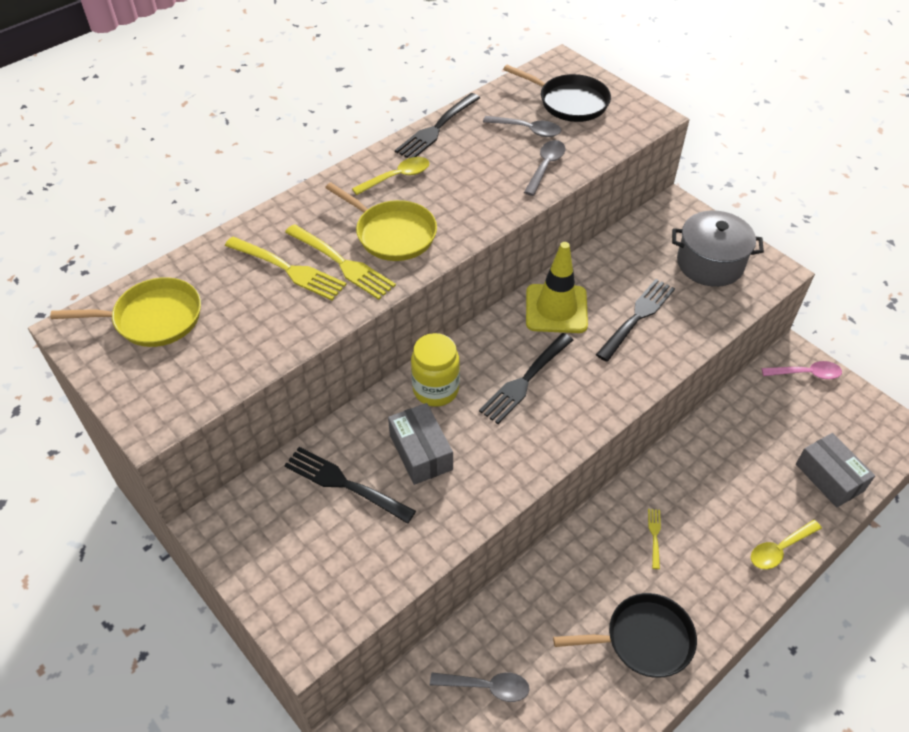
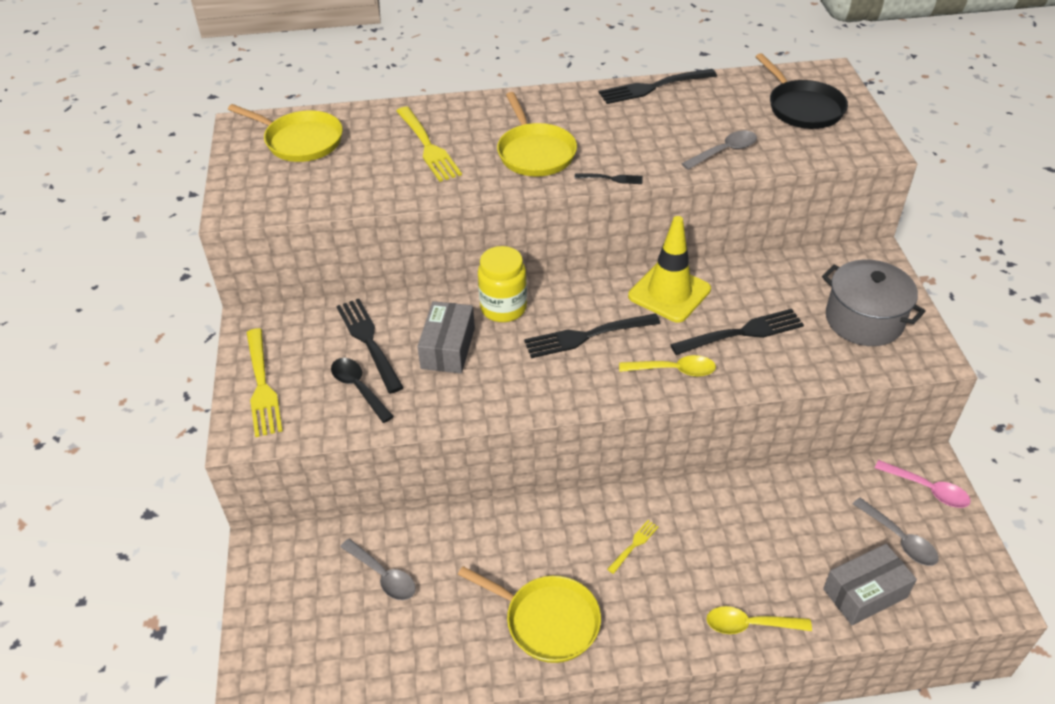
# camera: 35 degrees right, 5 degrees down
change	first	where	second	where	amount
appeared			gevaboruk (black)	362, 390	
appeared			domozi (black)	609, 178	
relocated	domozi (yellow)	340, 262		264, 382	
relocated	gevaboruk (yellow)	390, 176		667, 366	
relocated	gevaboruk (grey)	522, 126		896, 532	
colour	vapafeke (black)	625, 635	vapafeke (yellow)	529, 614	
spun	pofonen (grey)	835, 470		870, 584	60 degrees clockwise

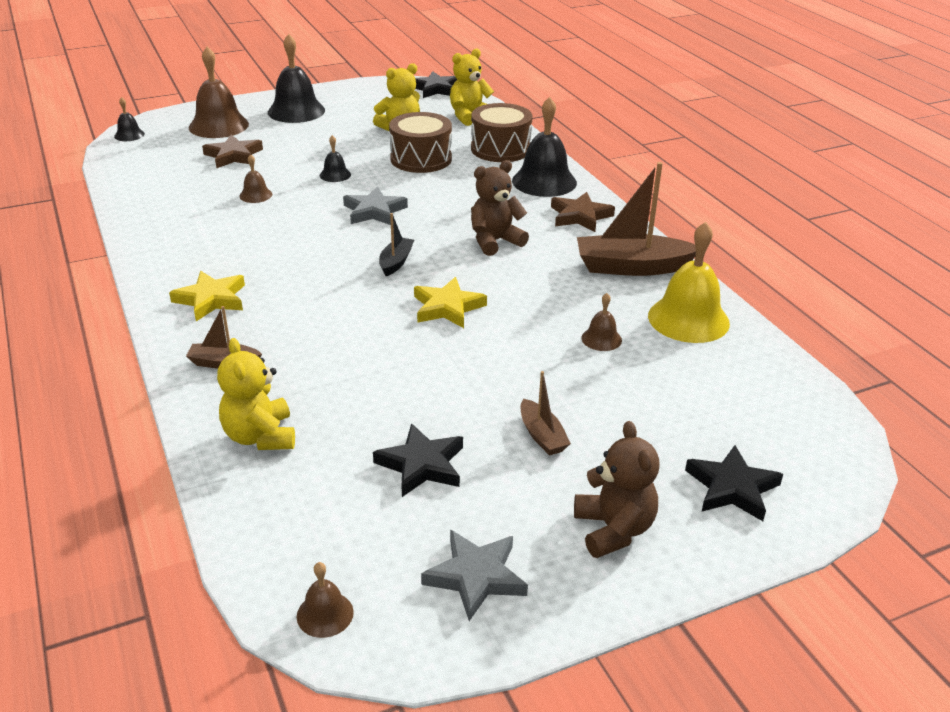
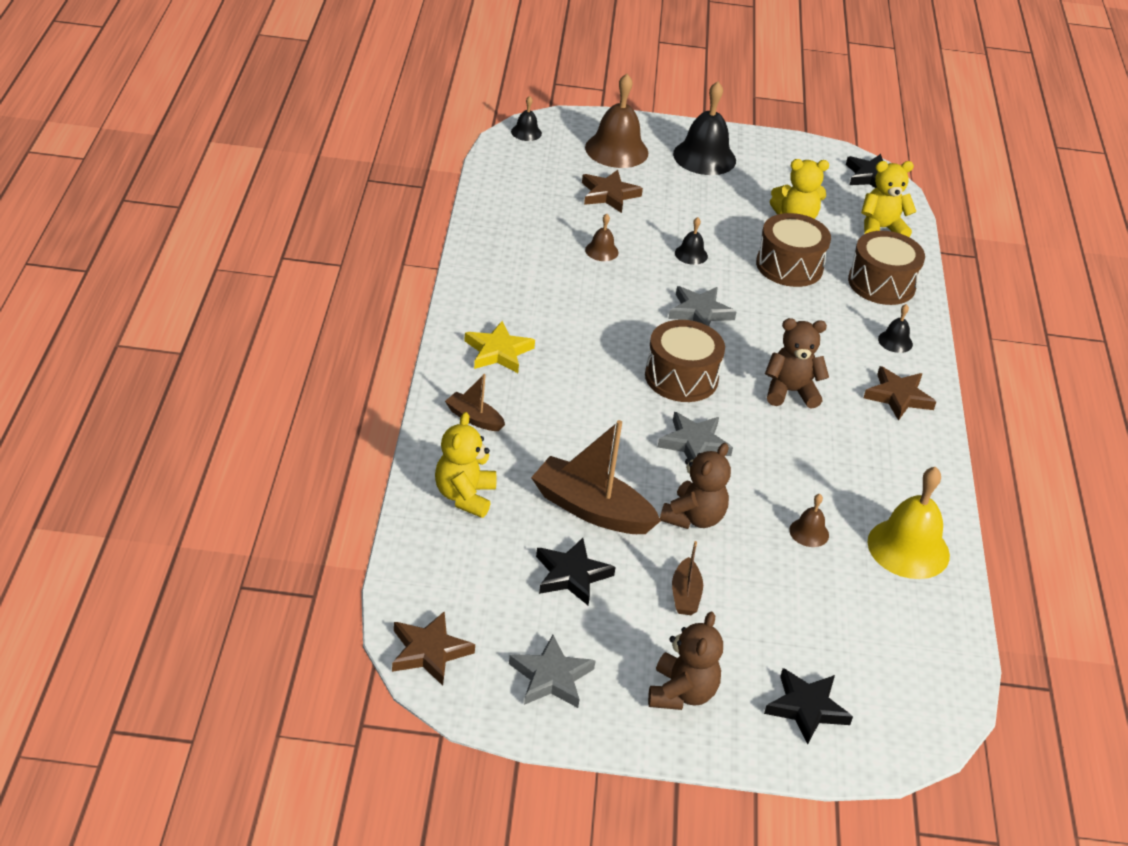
# camera: 25 degrees right, 5 degrees up
change	first	where	second	where	amount
appeared			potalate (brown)	695, 486	
relocated	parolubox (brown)	636, 219		596, 477	
exchanged	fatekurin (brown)	325, 600	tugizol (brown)	433, 648	
exchanged	parolubox (black)	396, 244	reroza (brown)	685, 361	
colour	tugizol (yellow)	450, 302	tugizol (grey)	695, 436	
size	fatekurin (black)	544, 147		895, 328	x0.49

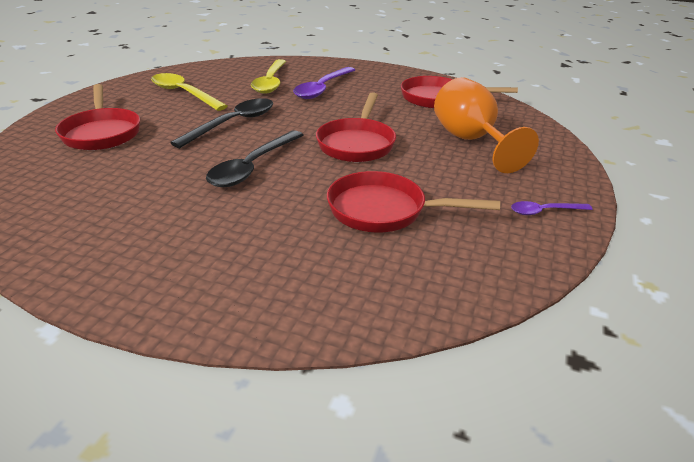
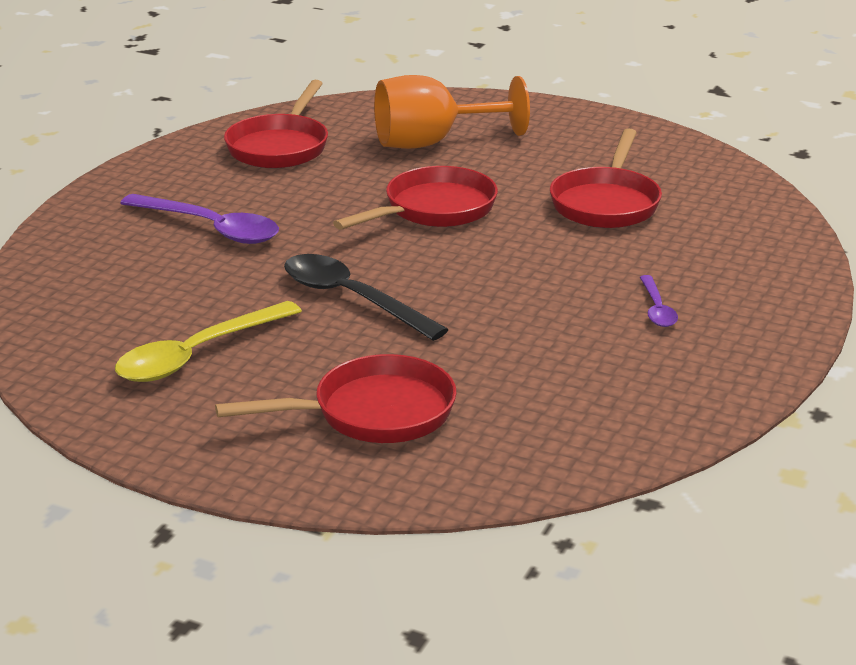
# camera: 85 degrees left, 5 degrees down
change	first	where	second	where	amount
missing	gevaboruk (black)	254, 158			
missing	gevaboruk (yellow)	268, 76			
relocated	gevaboruk (purple)	552, 208		659, 301	
spun	vapafeke (red)	356, 127		415, 198	60 degrees counterclockwise

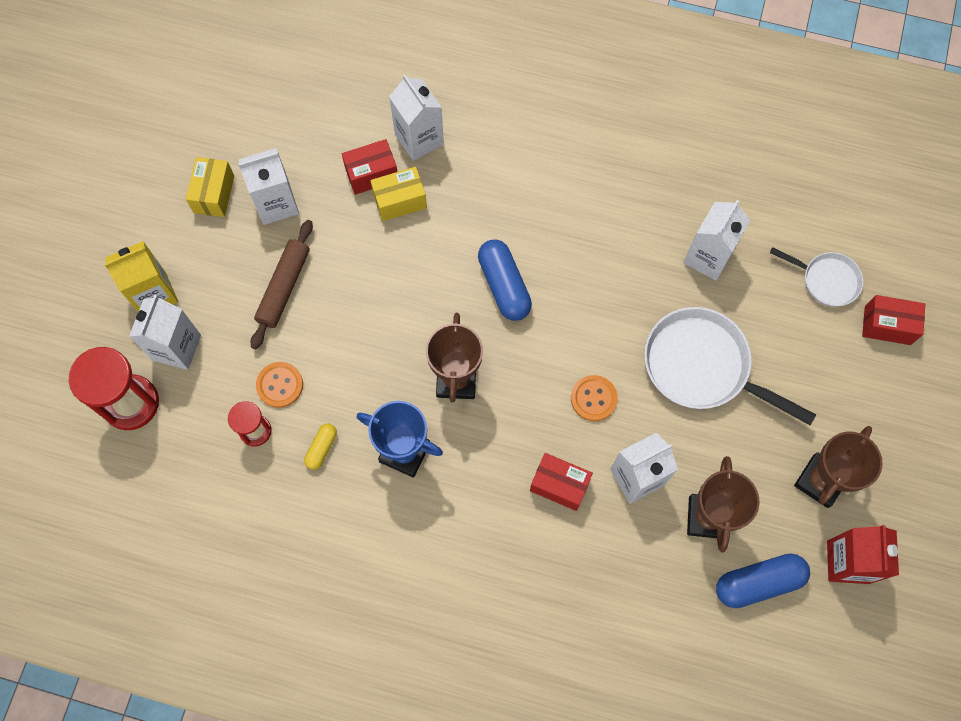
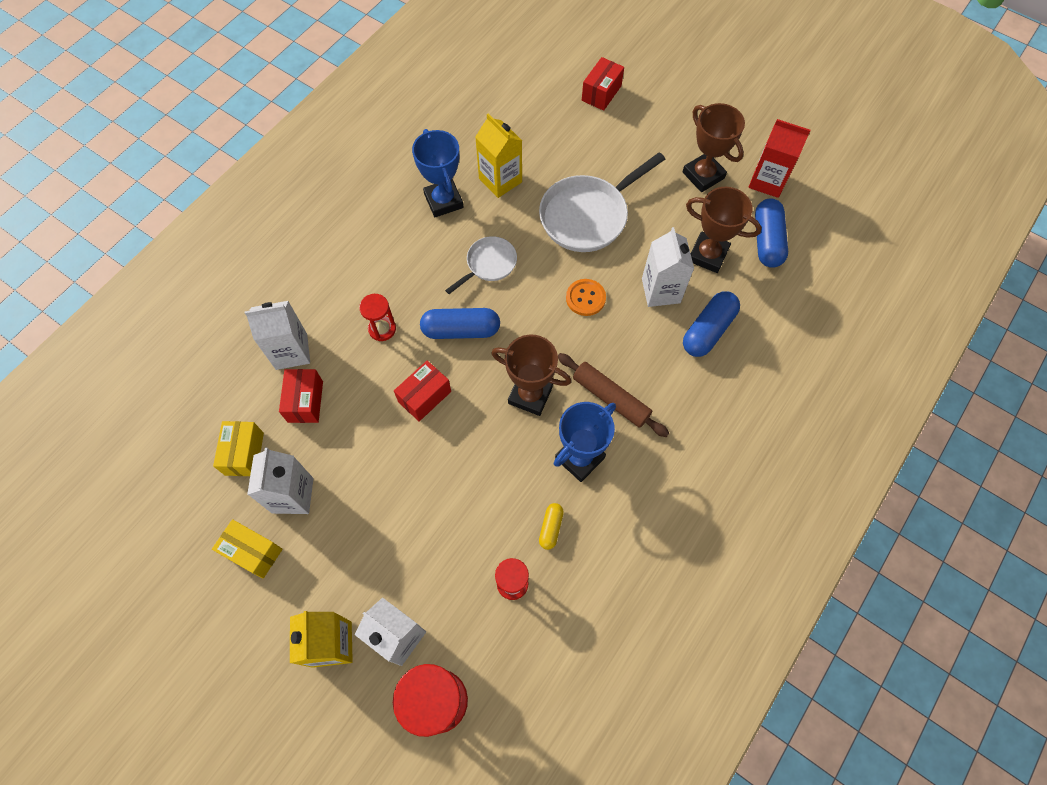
# camera: 70 degrees left, 5 degrees down
change	first	where	second	where	amount
missing	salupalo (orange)	279, 385			
appeared			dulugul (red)	377, 317	
appeared			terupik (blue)	437, 173	
appeared			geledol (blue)	711, 324	
relocated	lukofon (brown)	282, 284		613, 395	
relocated	pofonen (yellow)	398, 194		238, 448	
relocated	pofonen (red)	561, 482		422, 391	
relocated	vapafeke (white)	817, 276		481, 265	
colour	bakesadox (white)	717, 240	bakesadox (yellow)	498, 155	
spun	geledol (yellow)	320, 447		551, 526	60 degrees clockwise

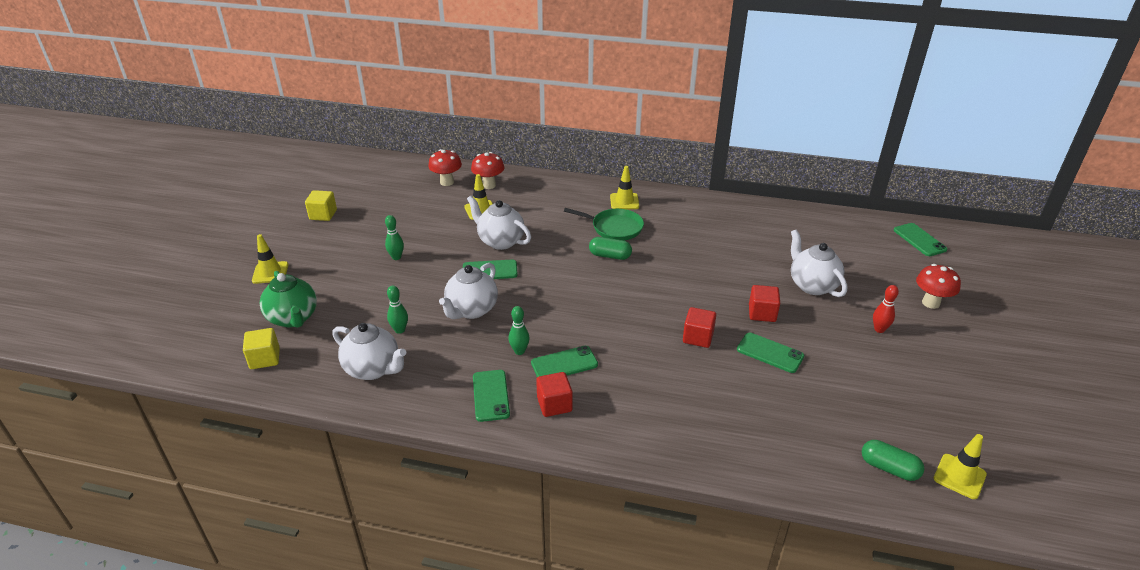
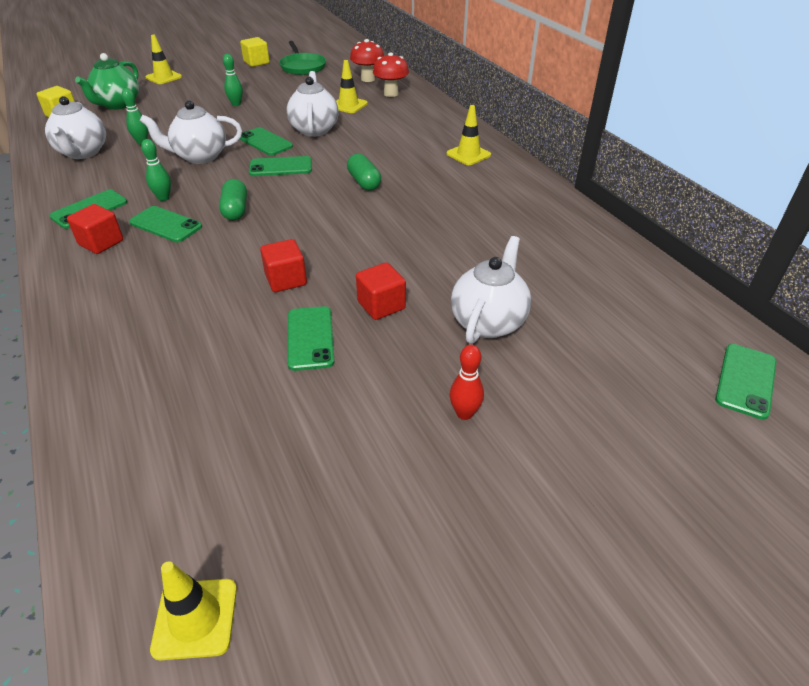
# camera: 50 degrees right, 5 degrees up
change	first	where	second	where	amount
missing	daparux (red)	938, 286			
appeared			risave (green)	280, 166	
relocated	vapafeke (green)	604, 224		302, 58	
relocated	geledol (green)	893, 460		233, 199	

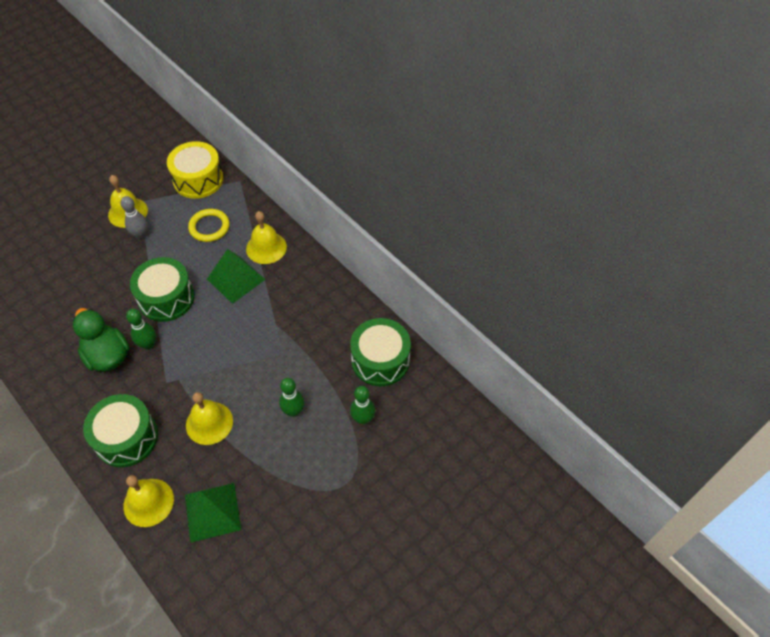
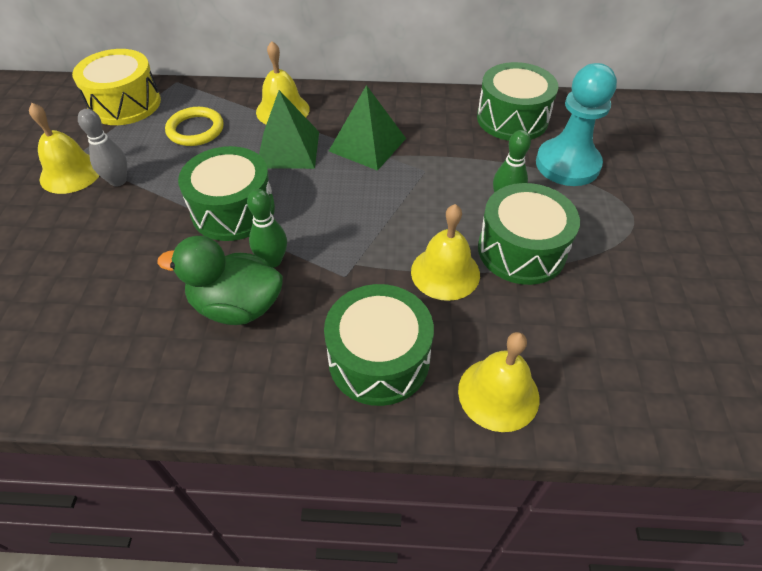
# camera: 45 degrees left, 5 degrees down
change	first	where	second	where	amount
appeared			reroza (green)	529, 234	
relocated	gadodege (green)	213, 513		367, 128	
exchanged	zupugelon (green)	362, 405	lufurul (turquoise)	576, 124	

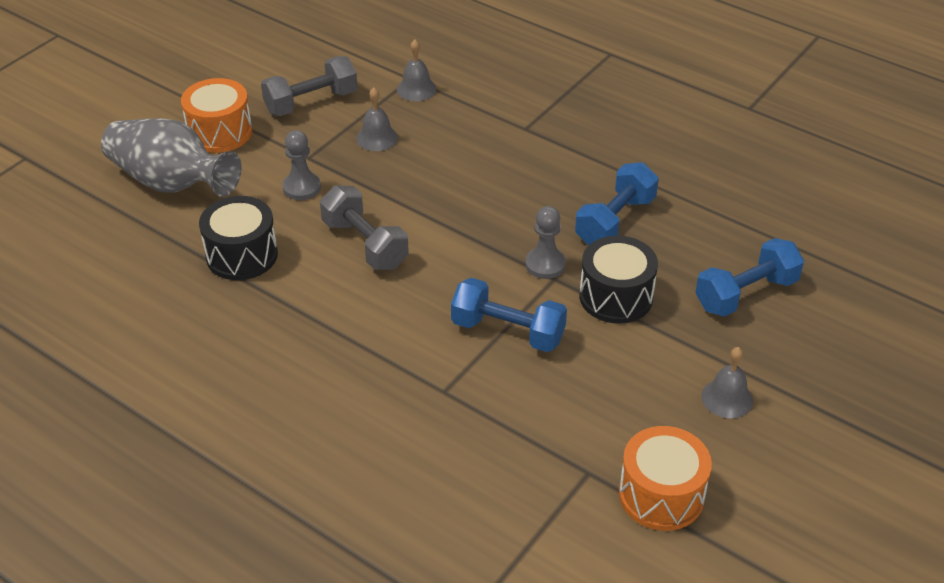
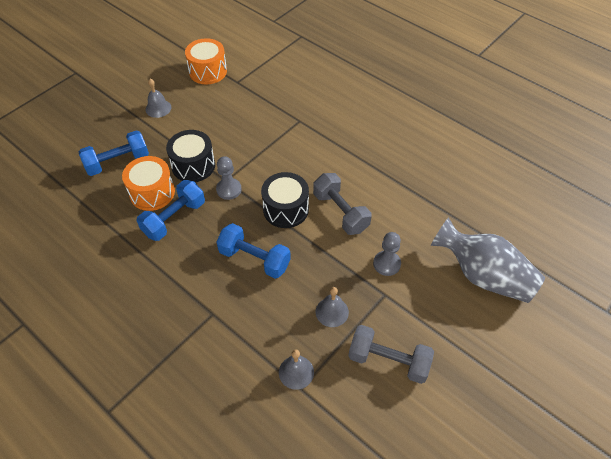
# camera: 175 degrees left, 10 degrees up
change	first	where	second	where	amount
relocated	reroza (orange)	216, 115		148, 183	
relocated	reroza (black)	238, 238		285, 200	
relocated	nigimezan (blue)	509, 315		253, 251	
spun	nigimezan (grey)	309, 86		391, 354	45 degrees clockwise

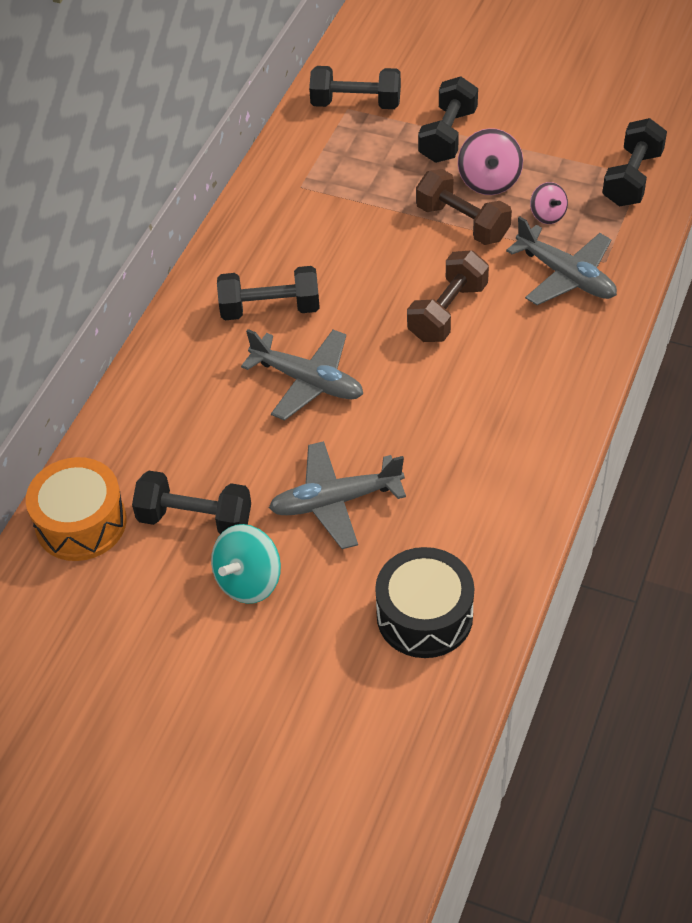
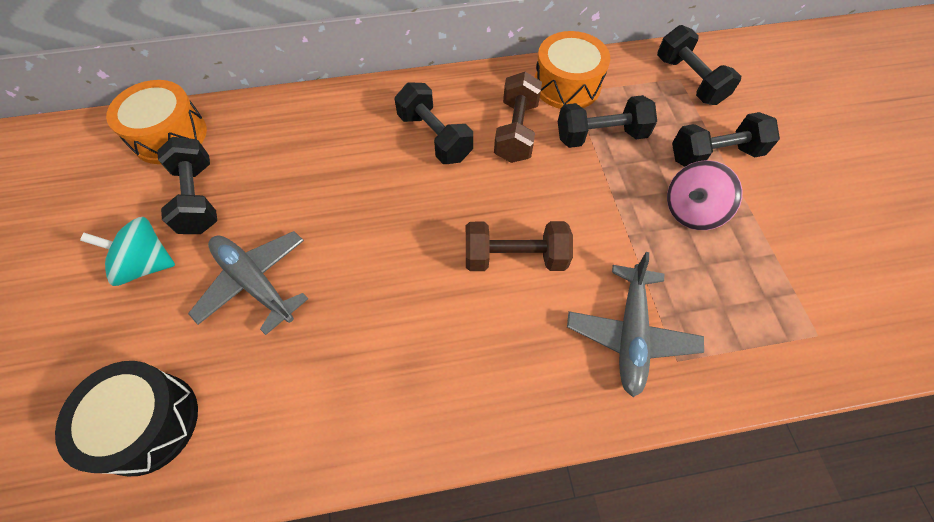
# camera: 55 degrees right, 10 degrees up
change	first	where	second	where	amount
missing	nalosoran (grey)	302, 375			
missing	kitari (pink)	549, 203			
appeared			reroza (orange)	572, 70	
relocated	nigimezan (brown)	464, 207		518, 117	
relocated	nigimezan (black)	635, 162		607, 121	

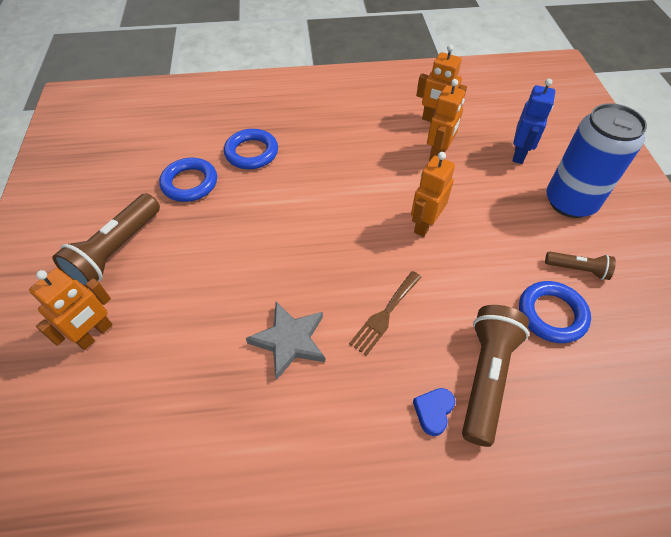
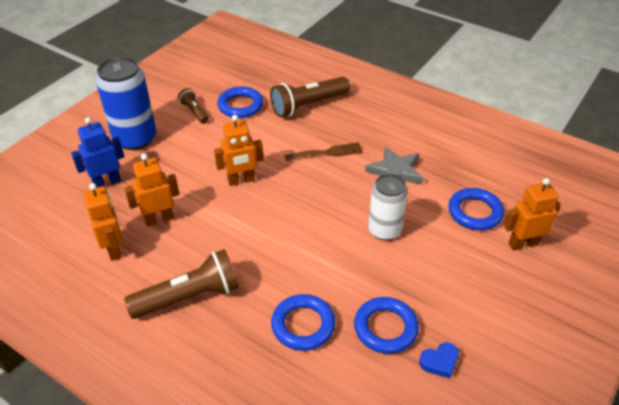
# camera: 140 degrees left, 10 degrees down
change	first	where	second	where	amount
appeared			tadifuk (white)	388, 207	
appeared			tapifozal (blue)	476, 209	
relocated	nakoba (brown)	106, 241		181, 284	
relocated	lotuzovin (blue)	434, 412		439, 360	

